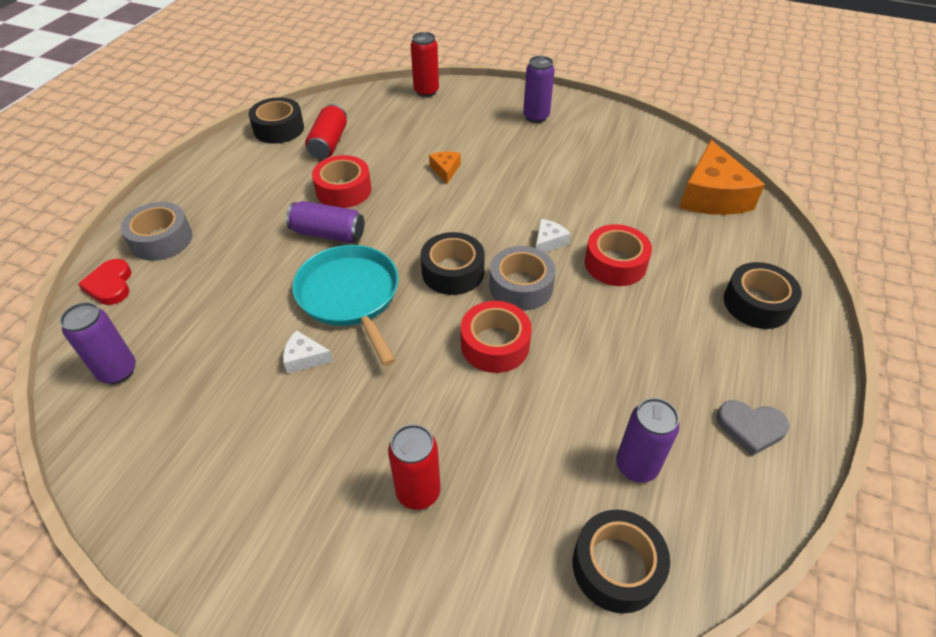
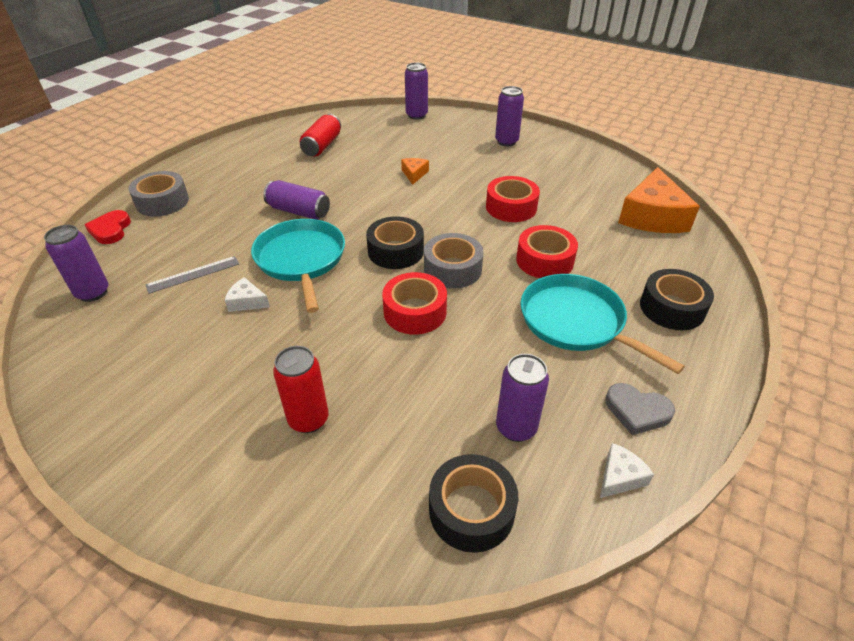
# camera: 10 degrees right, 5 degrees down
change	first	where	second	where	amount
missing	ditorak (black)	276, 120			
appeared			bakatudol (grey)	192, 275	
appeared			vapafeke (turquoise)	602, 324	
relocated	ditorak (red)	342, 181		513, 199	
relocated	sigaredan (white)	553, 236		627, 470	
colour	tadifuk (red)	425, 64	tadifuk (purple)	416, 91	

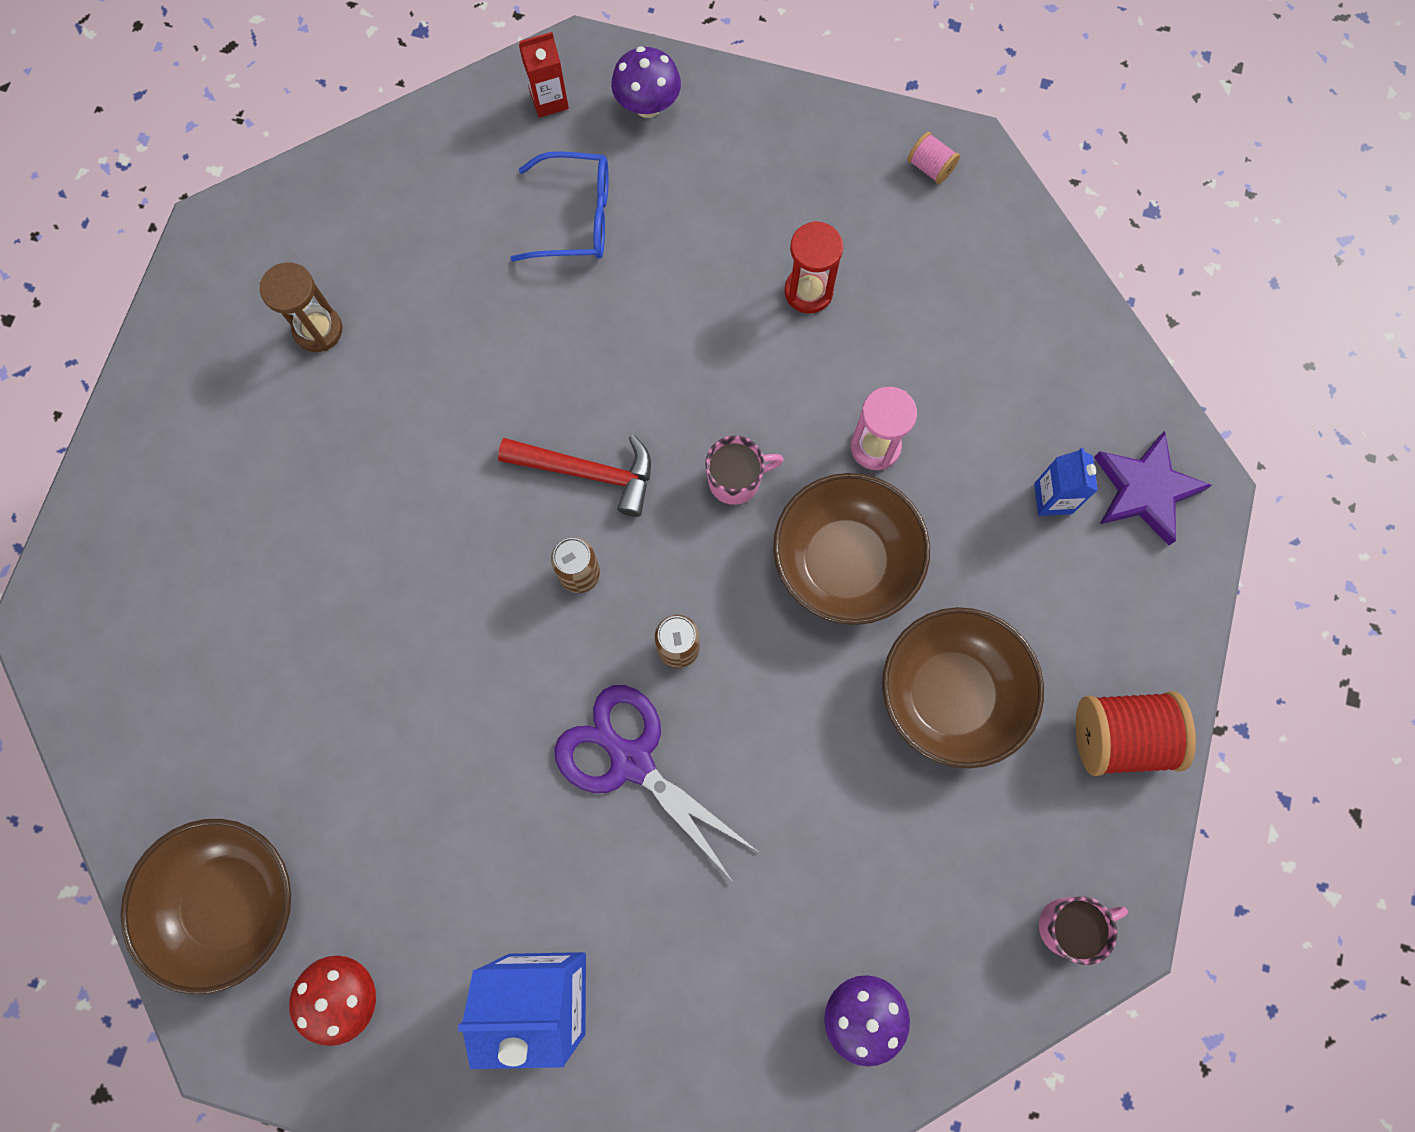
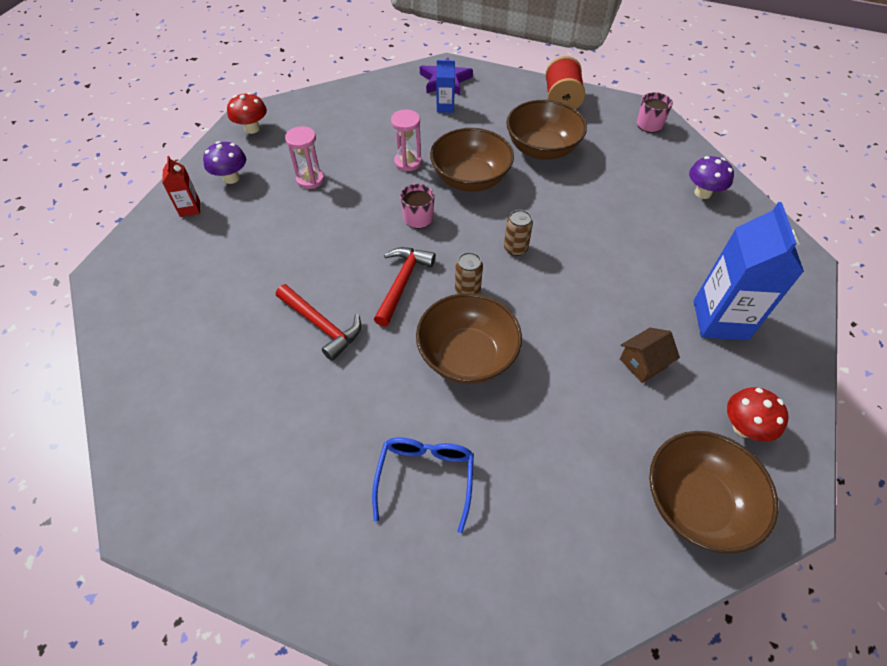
# camera: 85 degrees left, 20 degrees down
change	first	where	second	where	amount
missing	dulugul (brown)	300, 307			
missing	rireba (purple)	657, 784			
appeared			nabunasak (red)	318, 322	
appeared			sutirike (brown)	469, 338	
appeared			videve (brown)	650, 355	
relocated	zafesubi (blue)	560, 206		423, 485	
relocated	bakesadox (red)	544, 75		181, 186	
relocated	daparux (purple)	646, 82		224, 162	
exchanged	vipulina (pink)	934, 158	daparux (red)	247, 113	
colour	dulugul (red)	814, 267	dulugul (pink)	304, 157	

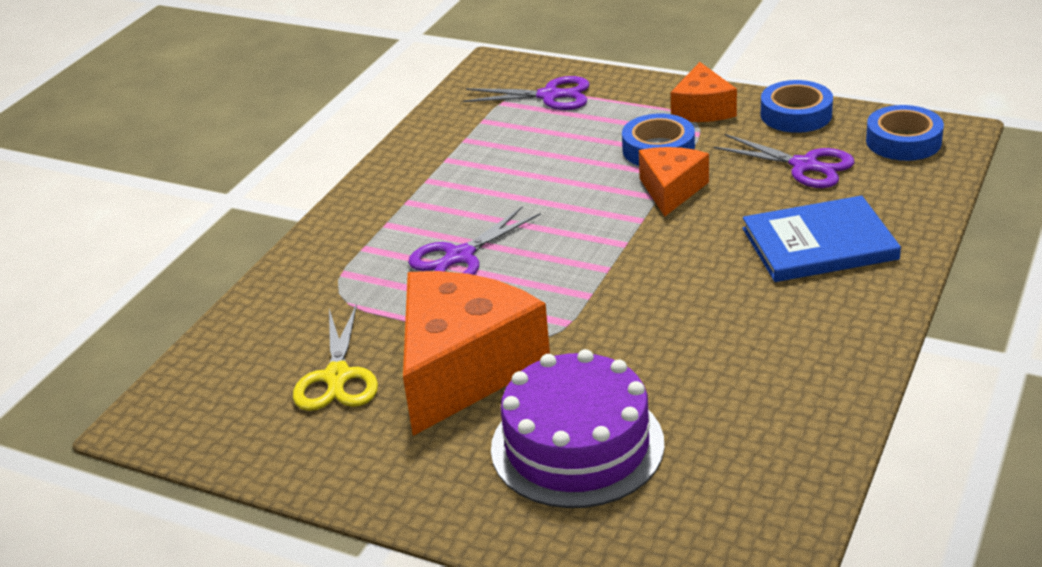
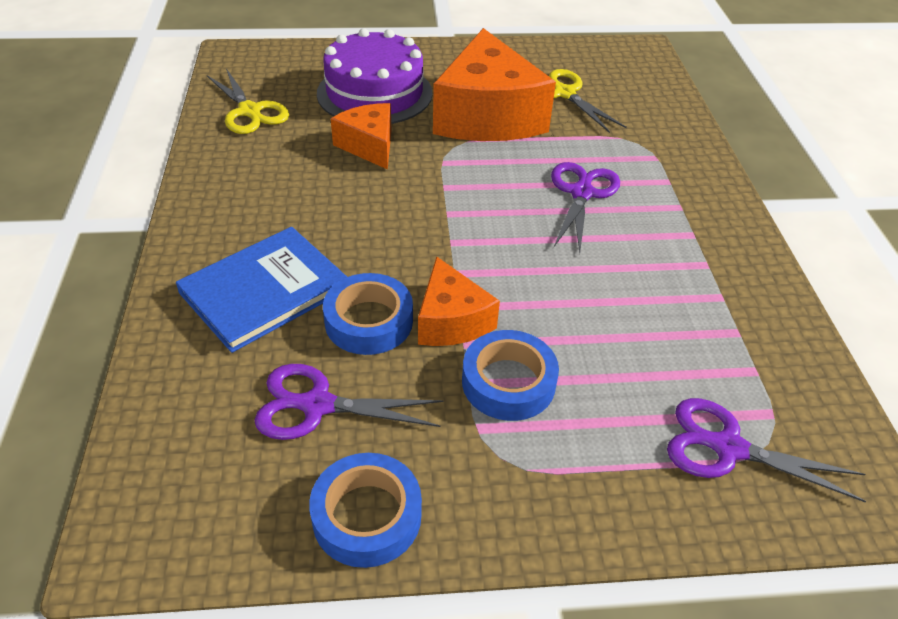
# camera: 145 degrees right, 10 degrees up
change	first	where	second	where	amount
appeared			rireba (yellow)	248, 101	
relocated	sigaredan (orange)	704, 92		361, 136	
relocated	ditorak (blue)	905, 133		368, 314	
spun	rireba (purple)	526, 93		766, 450	45 degrees clockwise

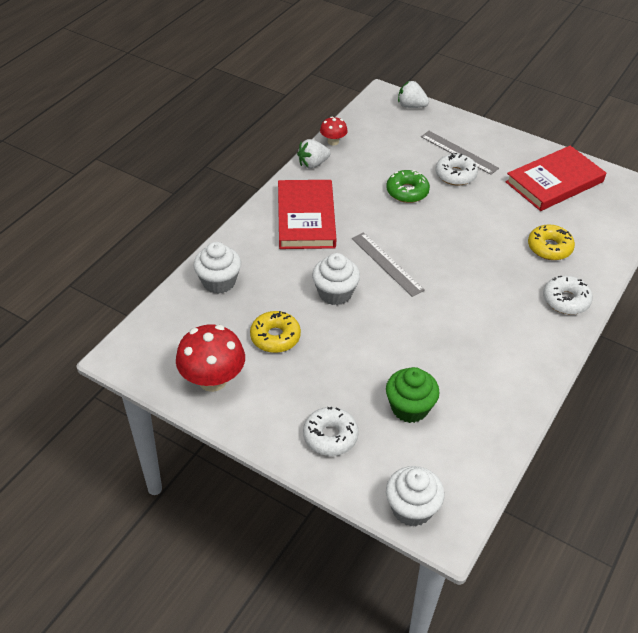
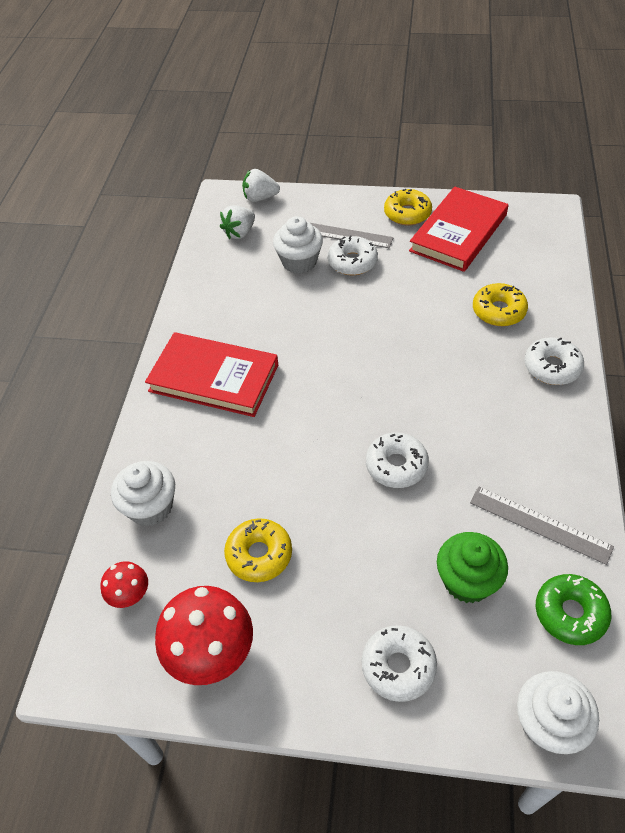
# camera: 20 degrees left, 5 degrees up
change	first	where	second	where	amount
appeared			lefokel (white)	397, 460	
appeared			lefokel (yellow)	408, 207	
relocated	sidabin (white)	314, 154		237, 222	
relocated	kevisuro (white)	336, 279		298, 245	
relocated	daparux (red)	333, 130		124, 584	
relocated	bakatudol (grey)	388, 264		542, 525	
relocated	lefokel (green)	408, 186		573, 609	
spun	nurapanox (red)	307, 214		211, 374	45 degrees counterclockwise

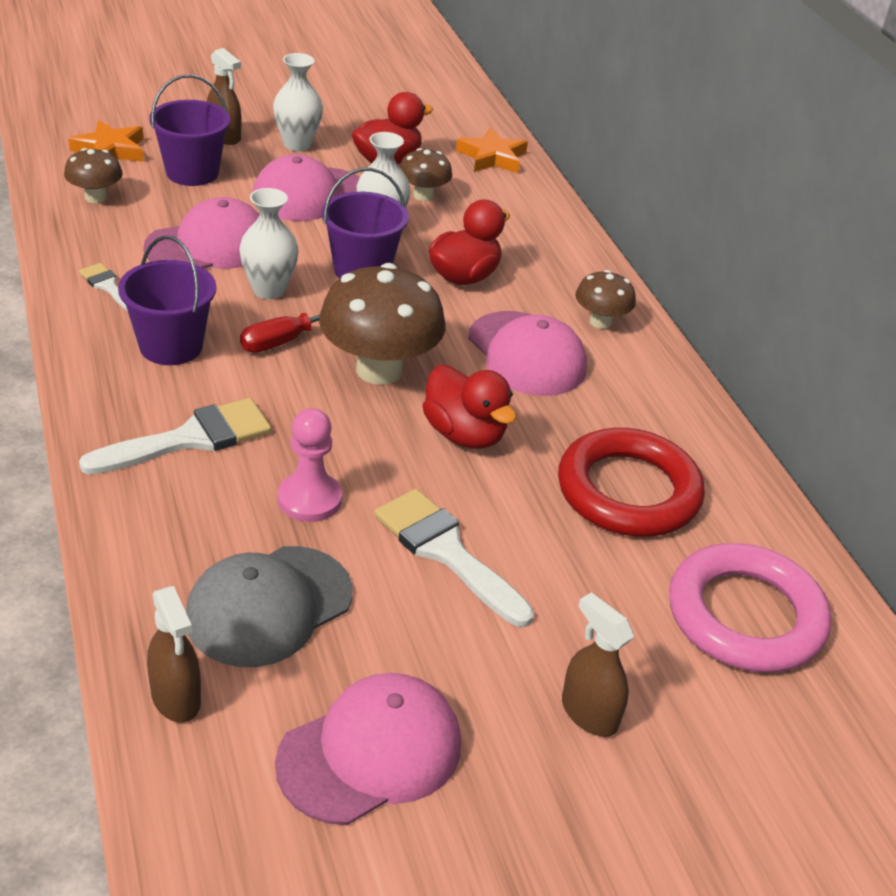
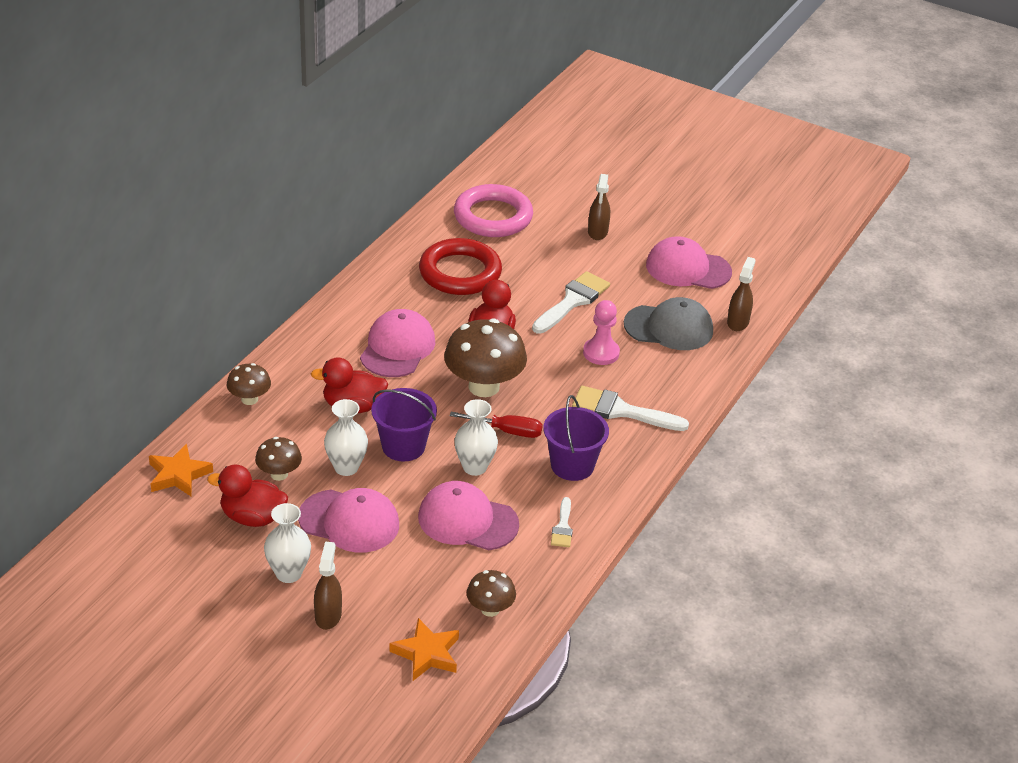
# camera: 130 degrees left, 0 degrees up
change	first	where	second	where	amount
missing	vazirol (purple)	189, 130			
relocated	daparux (brown)	605, 299		249, 384	
spun	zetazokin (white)	454, 558		571, 302	150 degrees counterclockwise

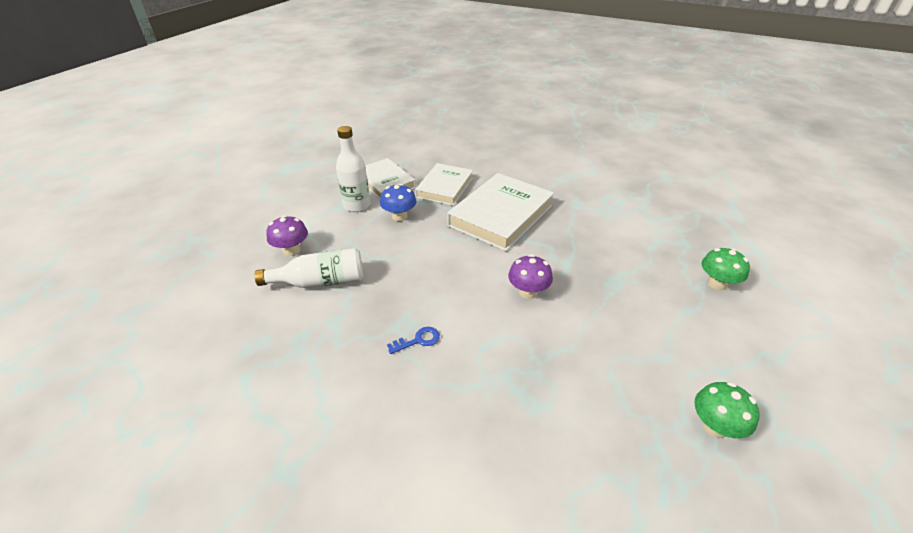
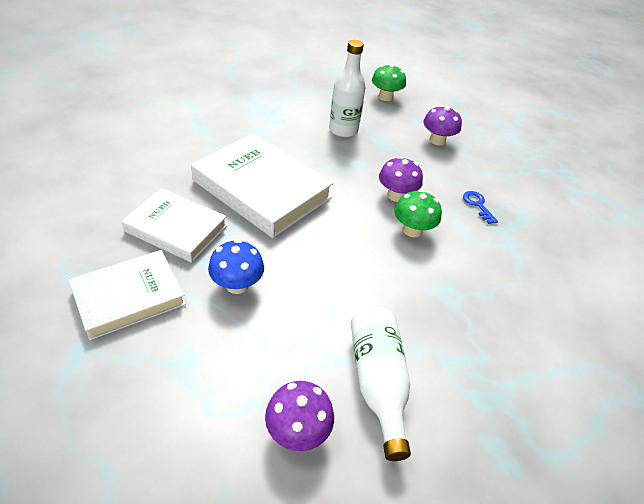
# camera: 90 degrees left, 5 degrees up
change	first	where	second	where	amount
appeared			daparux (purple)	442, 125	
relocated	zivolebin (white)	353, 169		347, 88	
relocated	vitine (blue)	413, 340		480, 207	
relocated	daparux (green)	726, 410		418, 213	

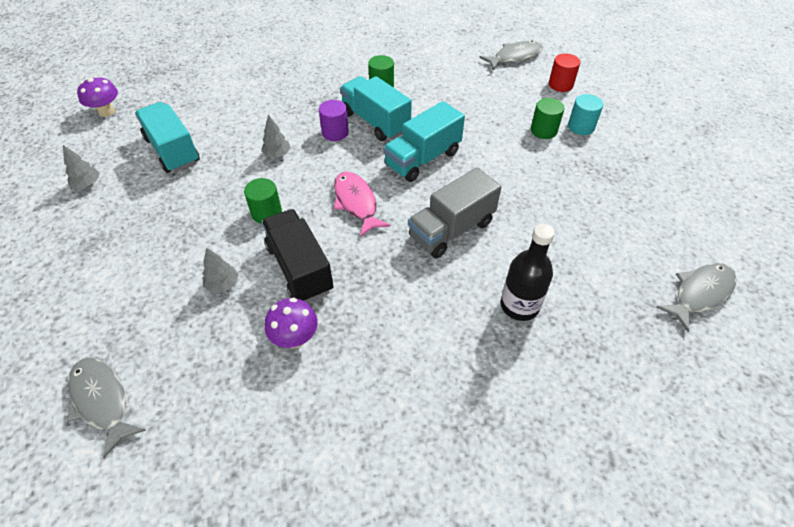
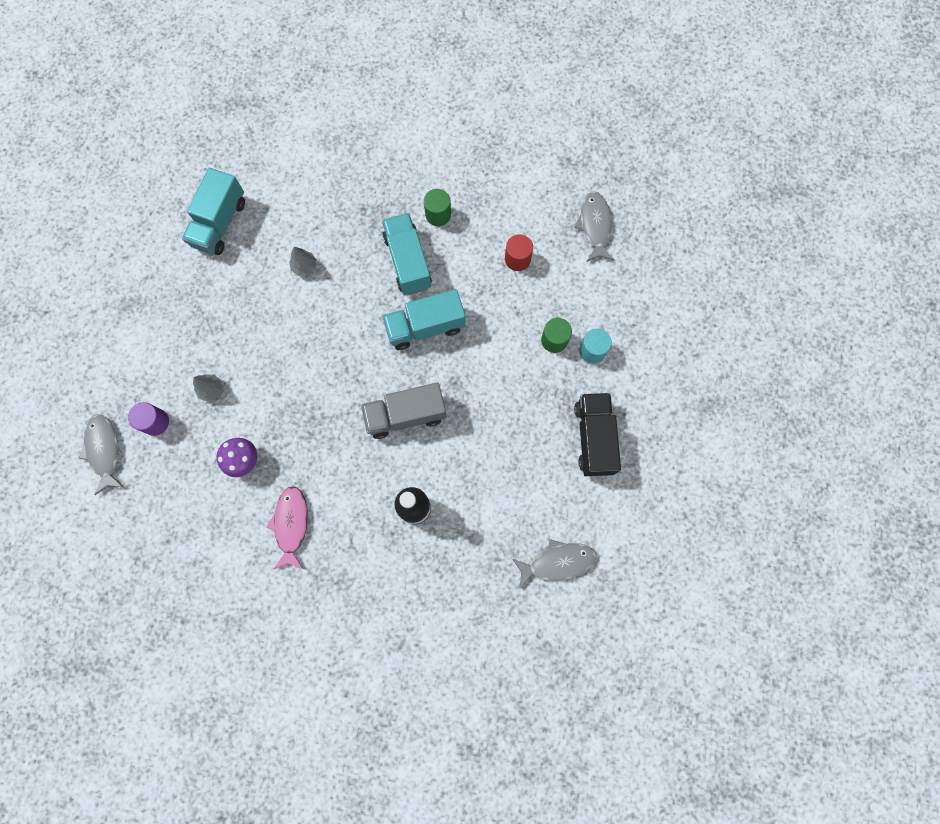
# camera: 25 degrees right, 25 degrees up
change	first	where	second	where	amount
missing	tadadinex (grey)	81, 167			
missing	daparux (purple)	97, 96			
missing	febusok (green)	263, 201			
relocated	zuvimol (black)	297, 256		597, 434	
relocated	febusok (purple)	334, 120		148, 419	
relocated	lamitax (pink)	362, 204		287, 527	
relocated	febusok (red)	564, 72		519, 252	
spun	zuvimol (turquoise)	167, 137		213, 211	150 degrees counterclockwise
spun	lamitax (grey)	511, 55		594, 226	90 degrees counterclockwise

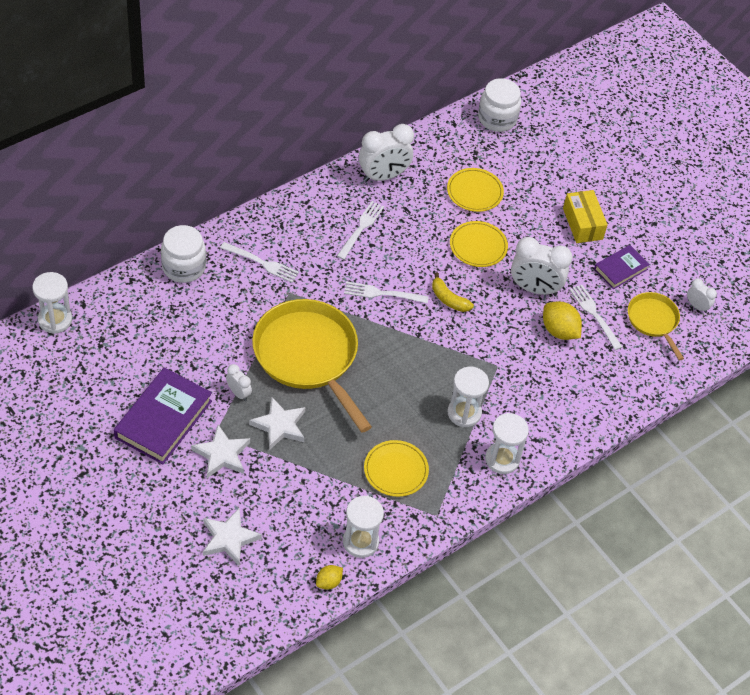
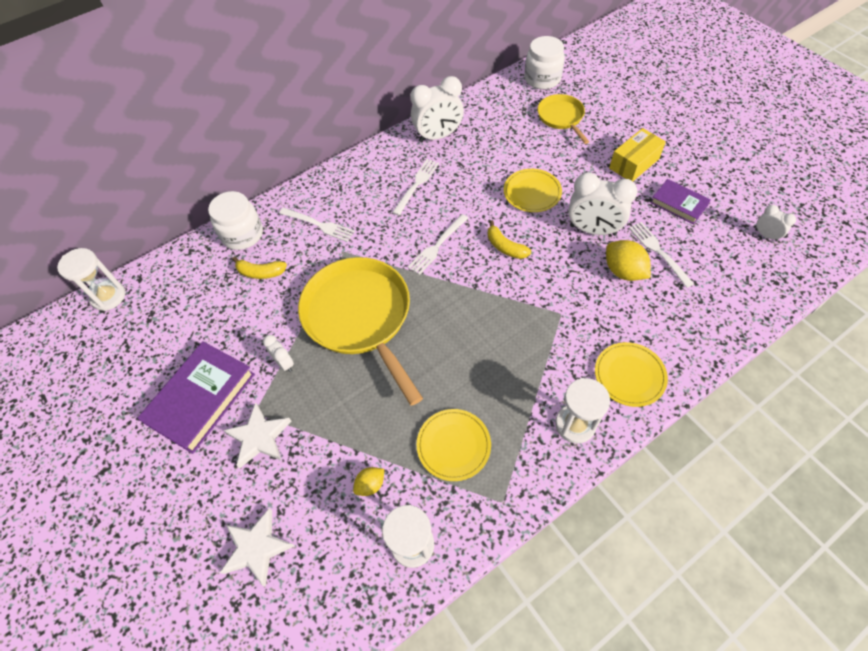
# camera: 10 degrees right, 5 degrees up
change	first	where	second	where	amount
missing	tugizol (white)	277, 423			
missing	dulugul (white)	468, 397			
appeared			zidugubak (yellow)	259, 268	
relocated	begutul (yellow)	329, 577		368, 481	
relocated	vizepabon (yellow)	475, 190		631, 374	
relocated	vapafeke (yellow)	656, 326		563, 119	
spun	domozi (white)	386, 293		438, 244	60 degrees counterclockwise
spun	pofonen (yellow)	585, 216		637, 154	60 degrees clockwise
spun	nurapanox (purple)	622, 267		680, 201	75 degrees clockwise

